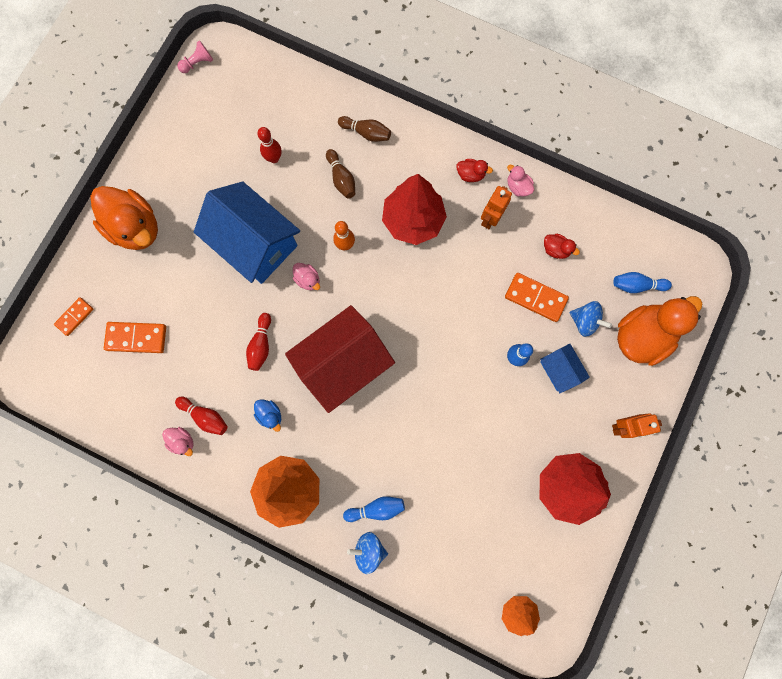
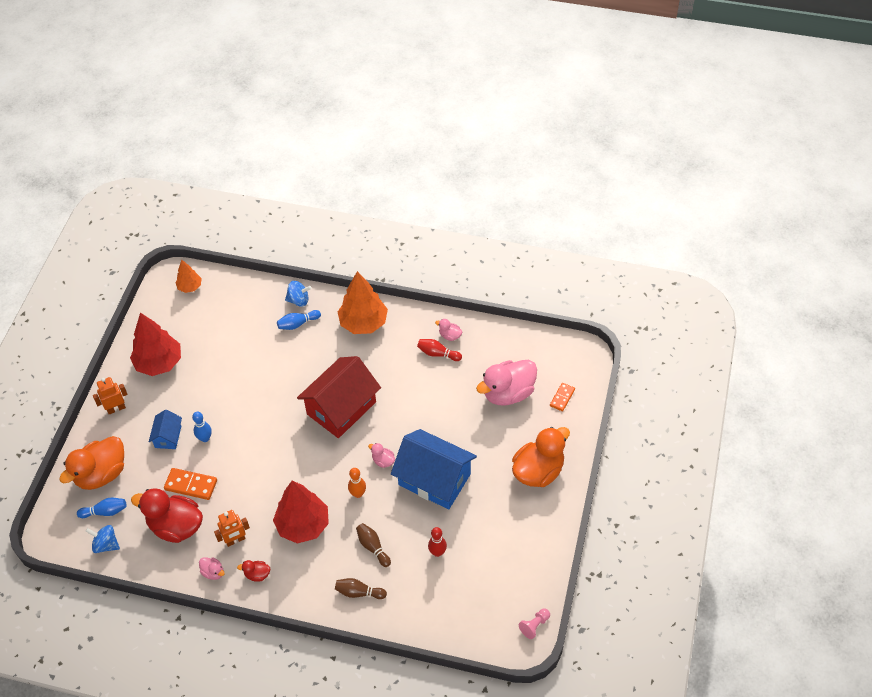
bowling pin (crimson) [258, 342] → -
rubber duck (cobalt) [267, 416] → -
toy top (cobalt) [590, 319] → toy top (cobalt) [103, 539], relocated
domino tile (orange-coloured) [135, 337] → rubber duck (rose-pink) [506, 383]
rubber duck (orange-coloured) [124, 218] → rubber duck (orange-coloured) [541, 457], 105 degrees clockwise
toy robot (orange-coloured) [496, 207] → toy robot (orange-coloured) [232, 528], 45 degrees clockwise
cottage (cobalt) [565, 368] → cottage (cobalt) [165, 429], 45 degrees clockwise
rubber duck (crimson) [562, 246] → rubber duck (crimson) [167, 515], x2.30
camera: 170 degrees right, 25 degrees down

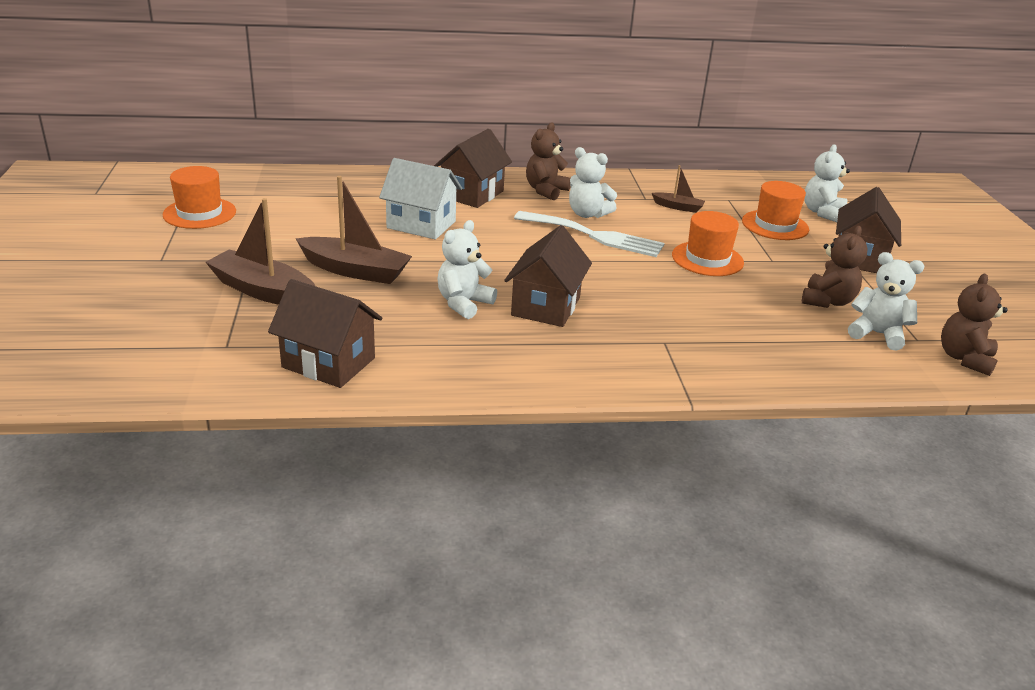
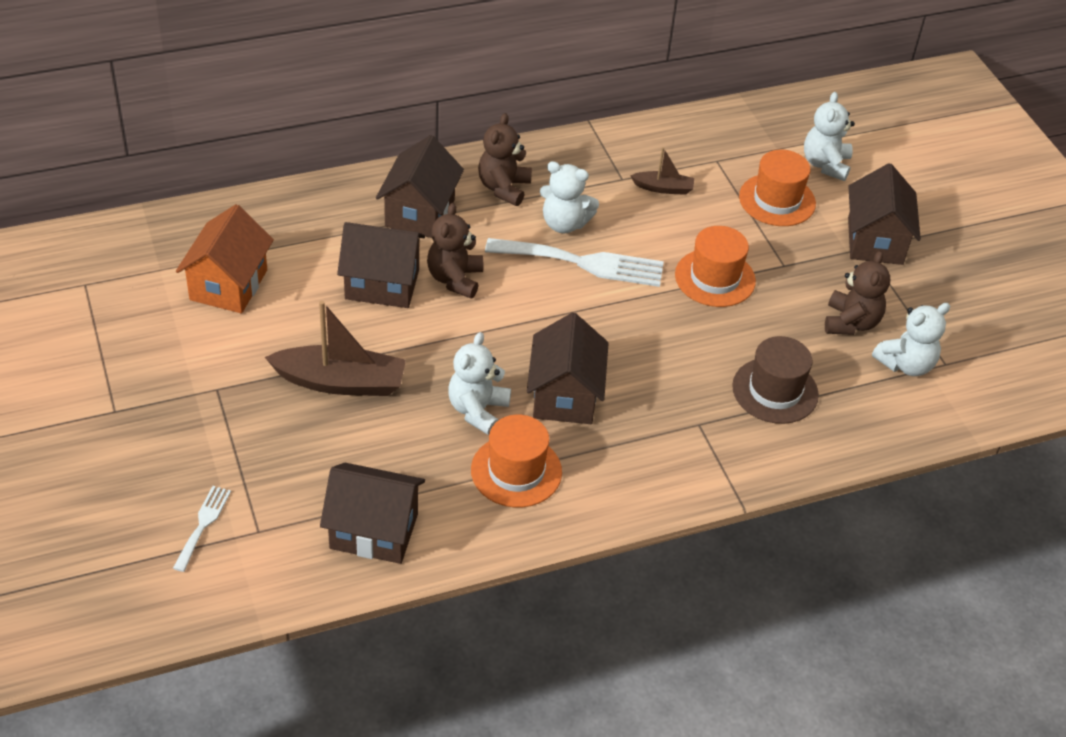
boat (brown) [260, 251] → -
- → dinner fork (snow-white) [202, 529]
- → cottage (orange-coloured) [225, 258]
- → hat (brown) [775, 380]
hat (orange-coloured) [199, 197] → hat (orange-coloured) [516, 461], relocated
stuffed bear (brown) [974, 325] → stuffed bear (brown) [455, 250], relocated
cottage (snow-white) [420, 198] → cottage (brown) [381, 265]
stuffed bear (snow-white) [886, 301] → stuffed bear (snow-white) [911, 339], 135 degrees clockwise
camera: 15 degrees left, 15 degrees up

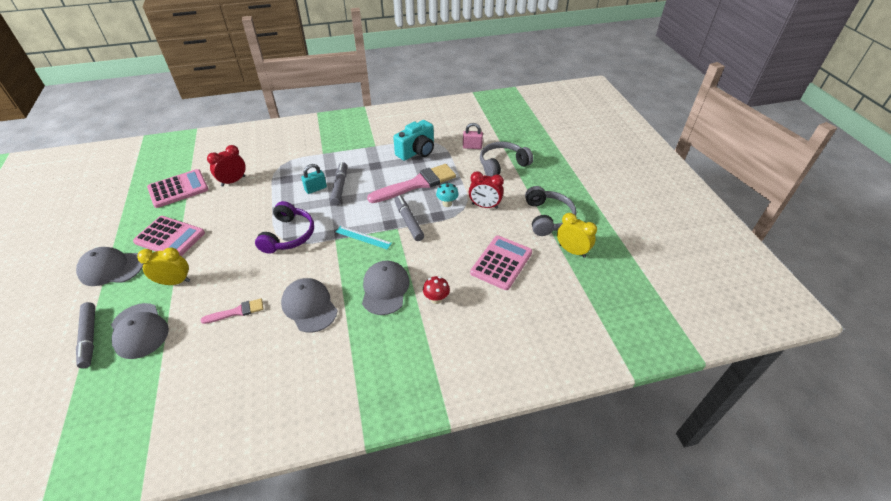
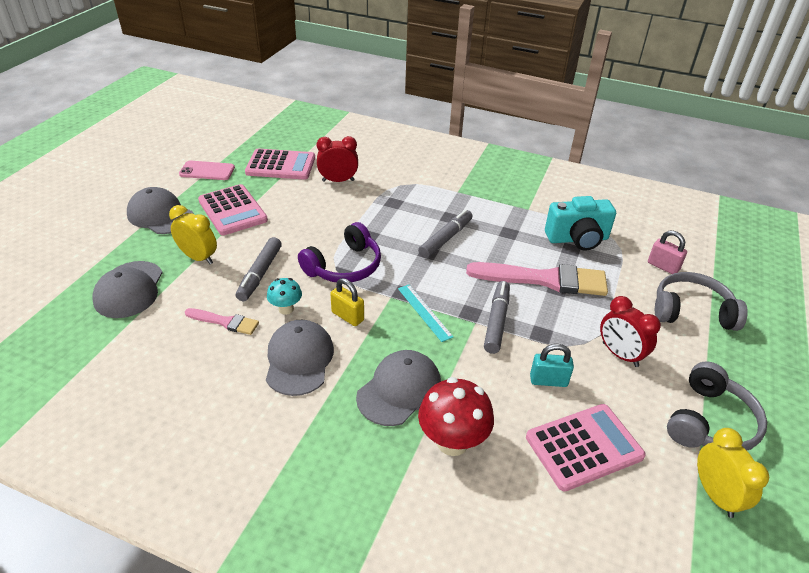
- → phone (rose-pink) [207, 170]
- → lock (yellow) [347, 302]
marker (gray) [85, 335] → marker (gray) [259, 269], relocated
lock (aqua) [314, 179] → lock (aqua) [552, 365], relocated
mushroom (aqua) [447, 194] → mushroom (aqua) [284, 296], relocated
mushroom (crimson) [436, 290] → mushroom (crimson) [456, 416], x1.76
camera: 35 degrees right, 5 degrees down

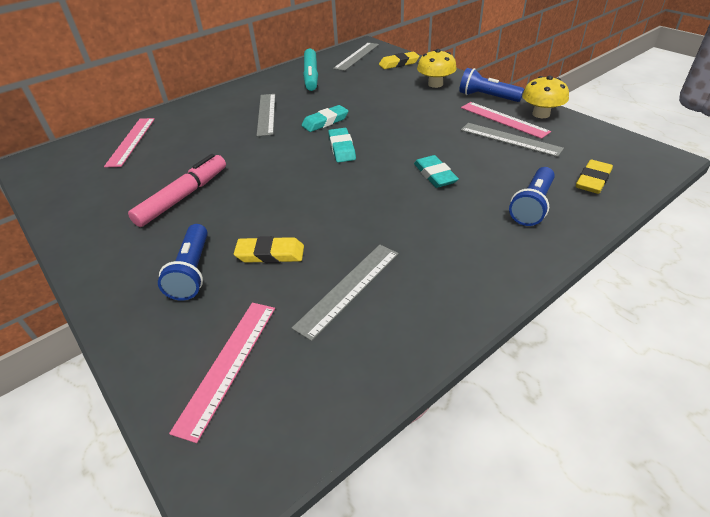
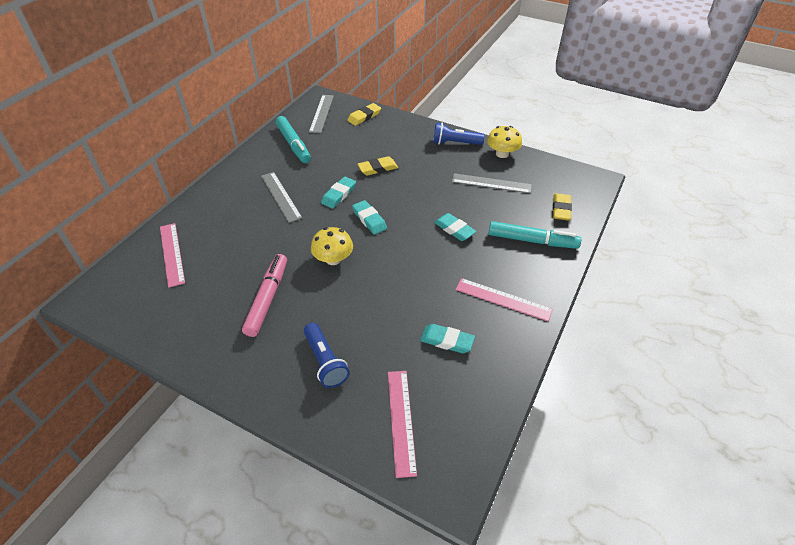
eraser (yellow) [269, 249] → eraser (yellow) [378, 166], relocated
mushroom (yellow) [437, 68] → mushroom (yellow) [332, 246], relocated
straightedge (rose-pink) [506, 120] → straightedge (rose-pink) [504, 299], relocated
straightedge (gray) [345, 293] → eraser (aqua) [447, 338]
torch (cobalt) [532, 196] → marker (aqua) [534, 235]
camera: 25 degrees left, 5 degrees up

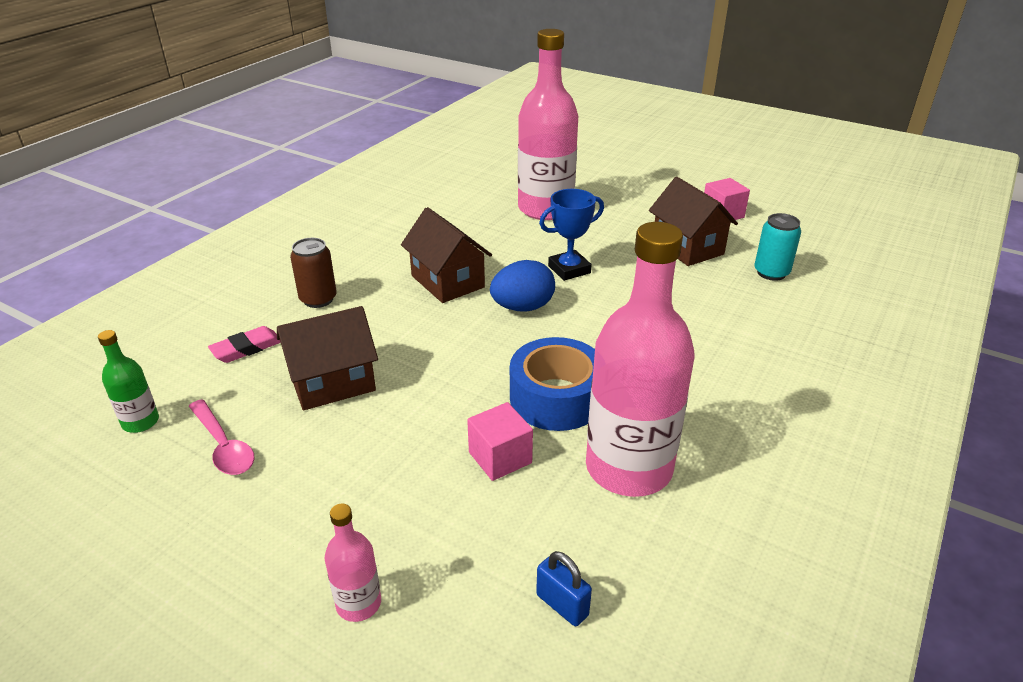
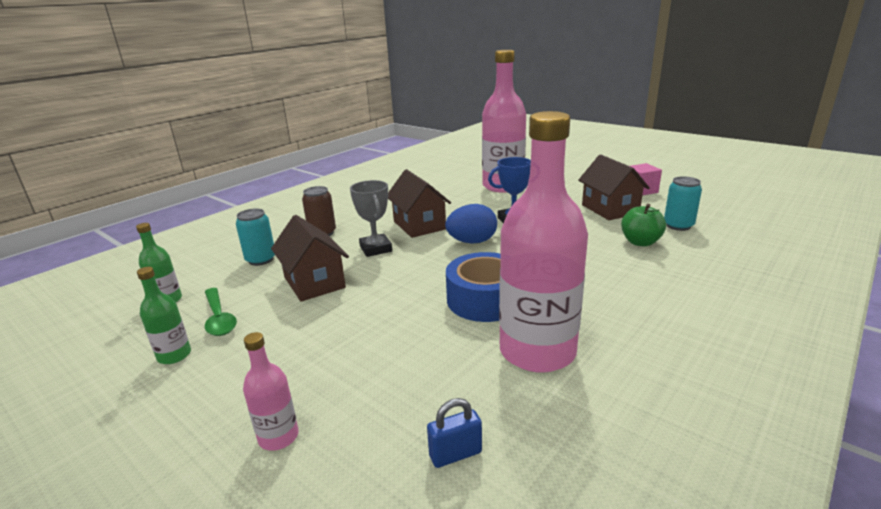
cube (rose-pink) [500, 441] → -
- → drink bottle (emerald) [164, 315]
- → award cup (gray) [371, 218]
- → apple (emerald) [643, 225]
eraser (rose-pink) [244, 344] → can (aqua) [255, 237]
spoon (rose-pink) [221, 437] → spoon (emerald) [221, 312]
cottage (brown) [327, 358] → cottage (brown) [310, 258], 75 degrees clockwise
lock (cobalt) [564, 588] → lock (cobalt) [454, 433], 75 degrees counterclockwise
camera: 10 degrees right, 10 degrees down

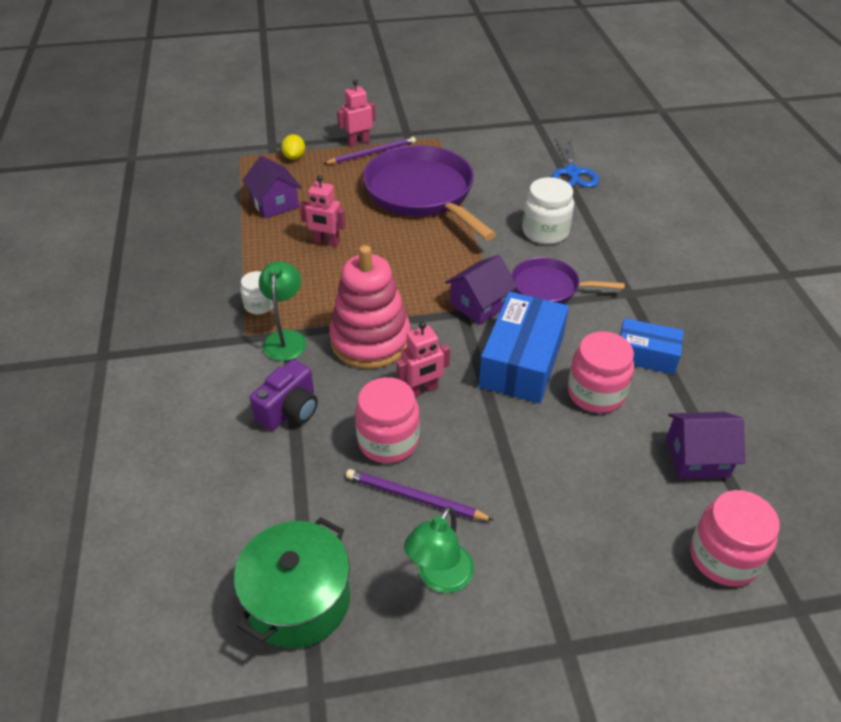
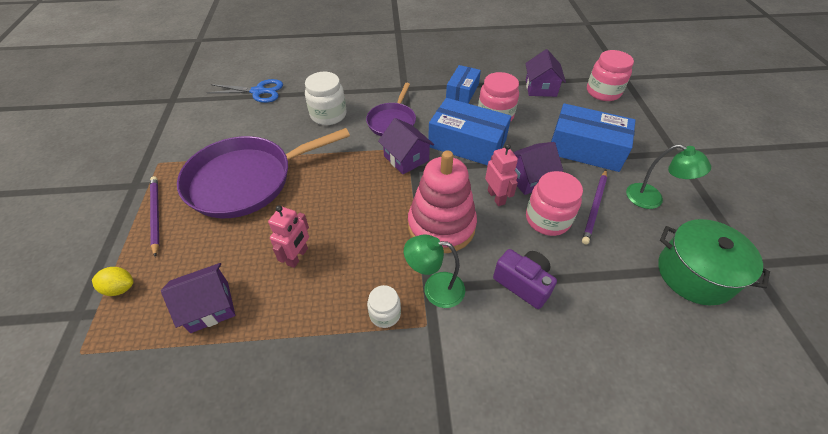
toy robot (rose-pink) [356, 113] → -
- → cottage (royal purple) [538, 168]
- → box (cobalt) [593, 137]
camera: 85 degrees left, 5 degrees up

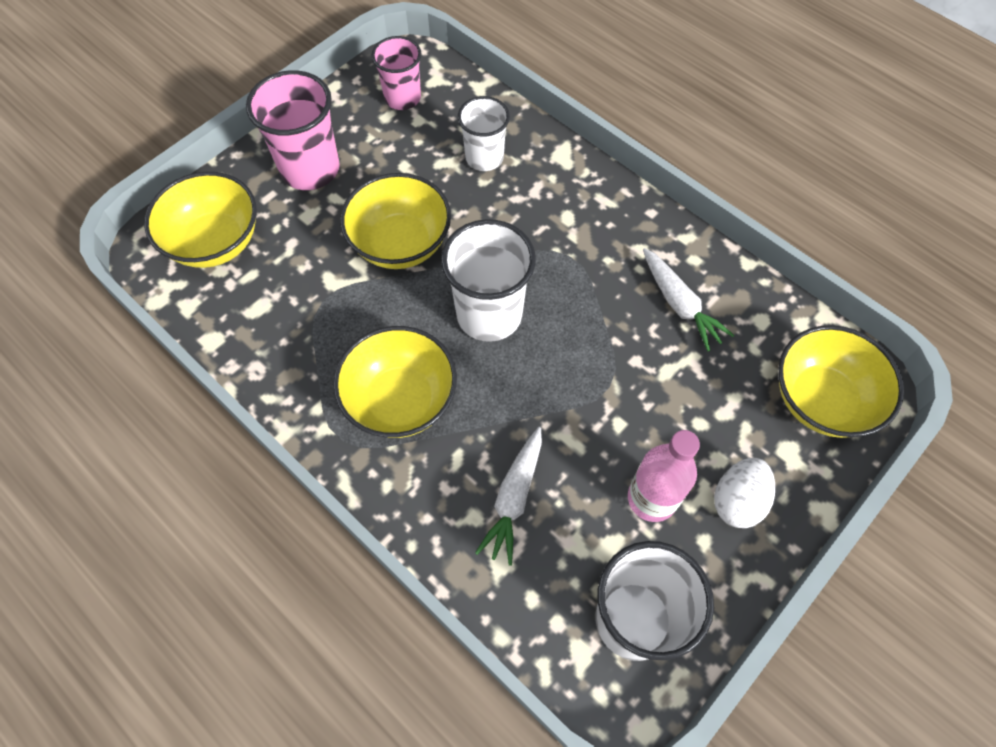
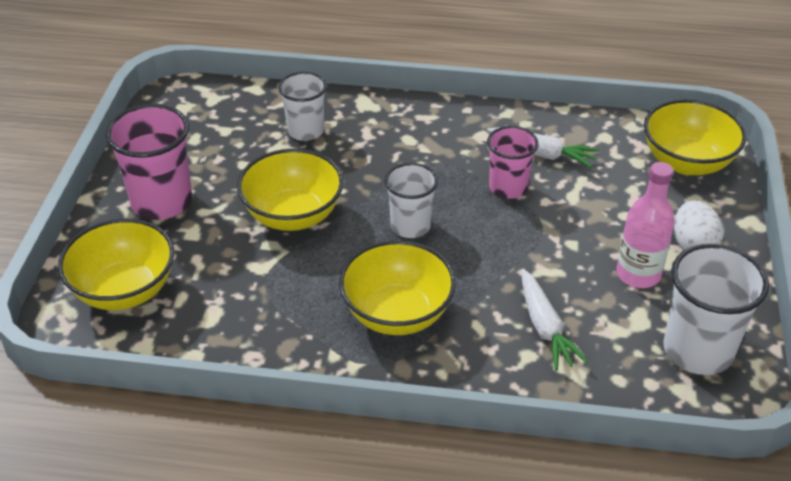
beaker (rose-pink) [396, 73] → beaker (rose-pink) [512, 162], relocated
beaker (snow-white) [488, 280] → beaker (snow-white) [411, 200], x0.64
camera: 35 degrees left, 20 degrees down

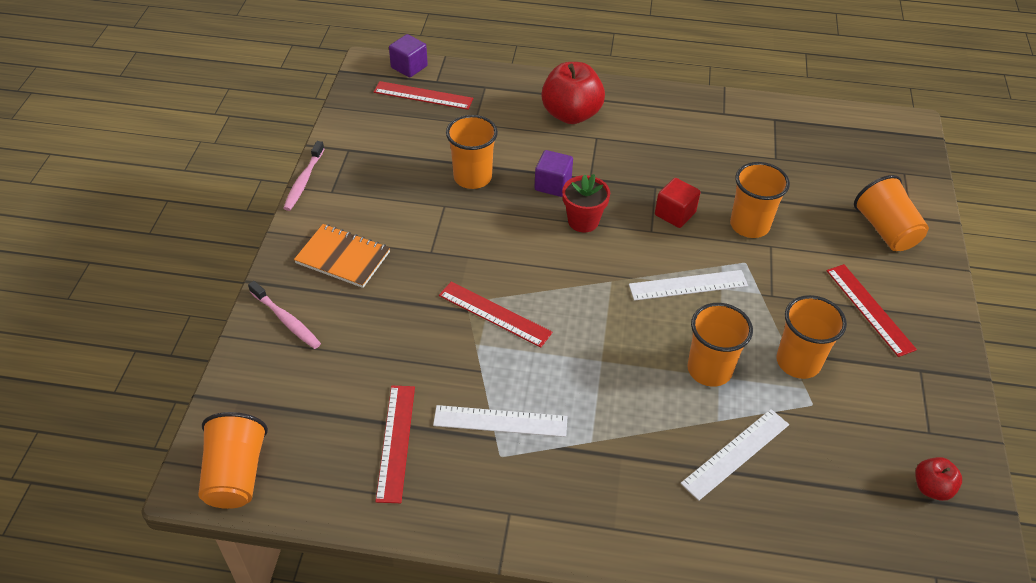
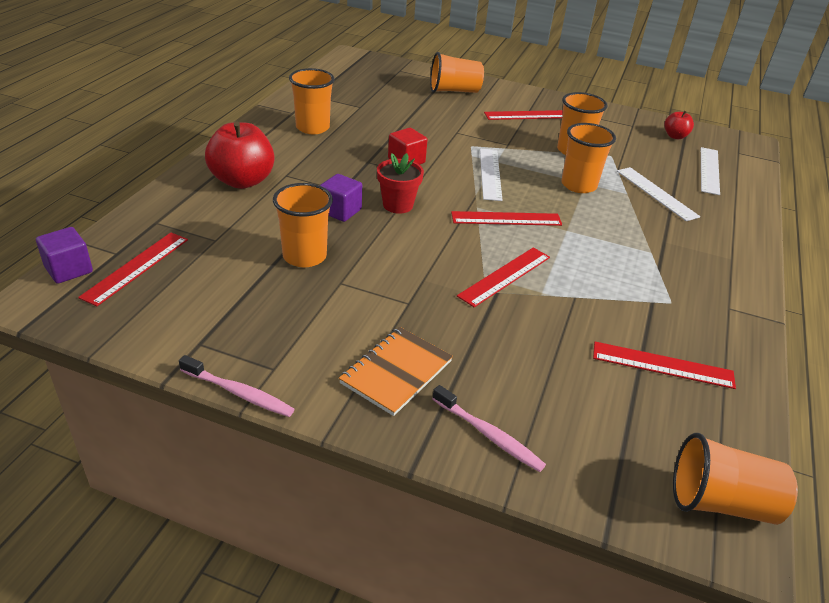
- → straightedge (crimson) [506, 218]
straightedge (snow-white) [500, 421] → straightedge (snow-white) [710, 171], relocated
beaker (orange-coloured) [760, 200] → beaker (orange-coloured) [312, 101], relocated
tooth brush (rose-pink) [284, 315] → tooth brush (rose-pink) [489, 428], 75 degrees clockwise
camera: 80 degrees left, 10 degrees down

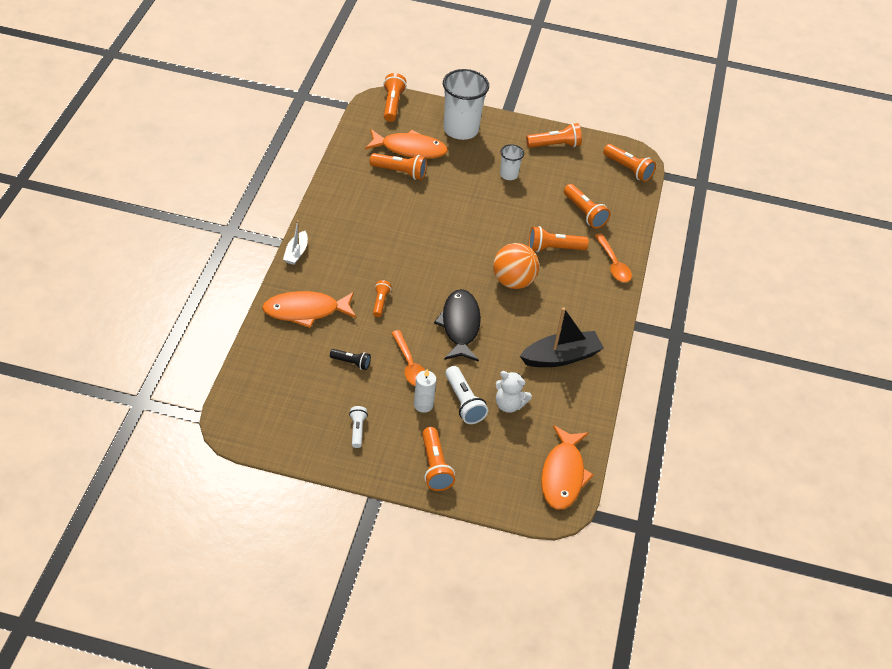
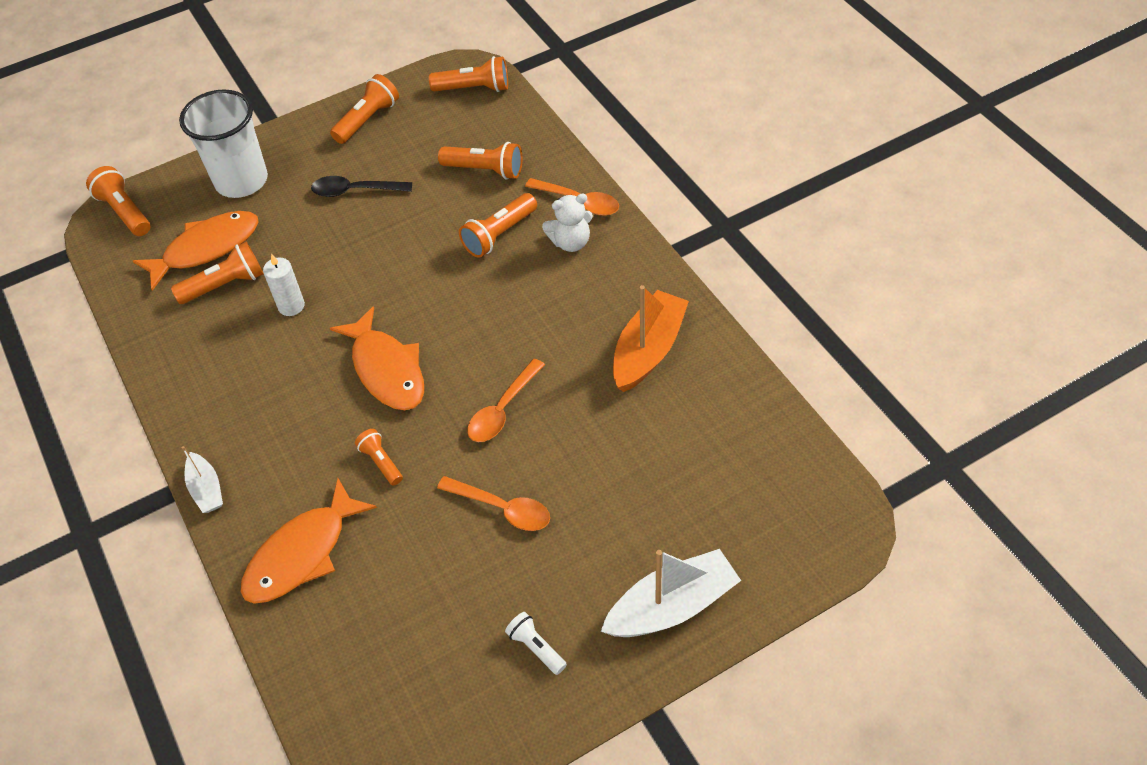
torch (black) [350, 359] → -
torch (snow-white) [466, 395] → -
ball (orange-coloured) [516, 266] → -
pillar candle (snow-white) [425, 391] → pillar candle (snow-white) [284, 285], relocated
stuffed bear (snow-white) [514, 392] → stuffed bear (snow-white) [567, 222], relocated
fish (orange-coloured) [567, 467] → fish (orange-coloured) [377, 358], relocated
torch (orange-coloured) [438, 459] → boat (snow-white) [671, 593]
fish (black) [457, 325] → spoon (orange-coloured) [506, 400]
beaker (snow-white) [512, 162] → spoon (black) [361, 186]
boat (black) [562, 337] → boat (orange-coloured) [651, 338]
camera: 35 degrees left, 5 degrees up

